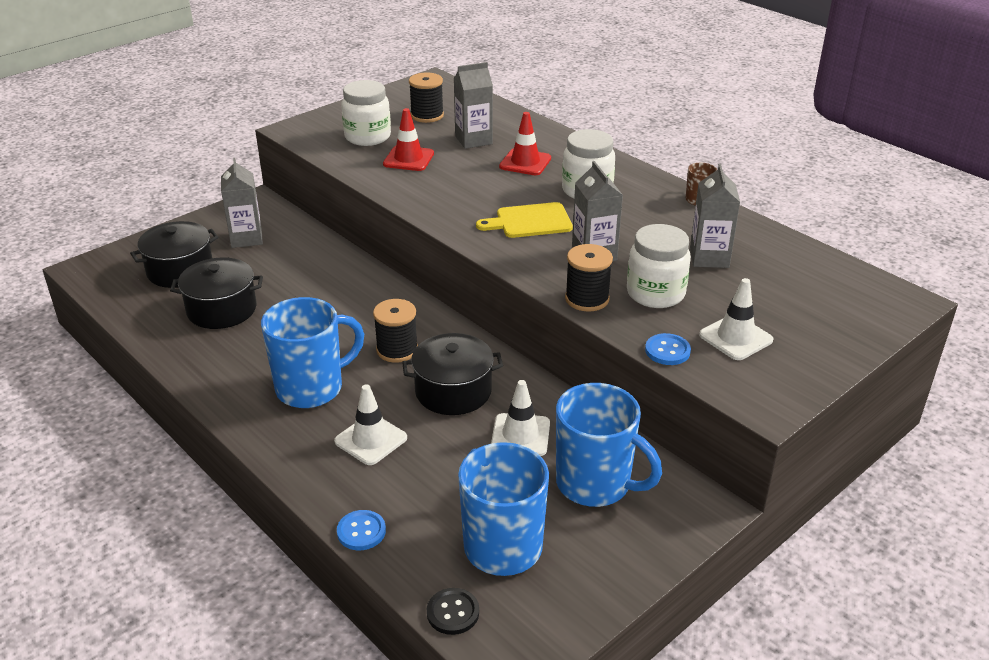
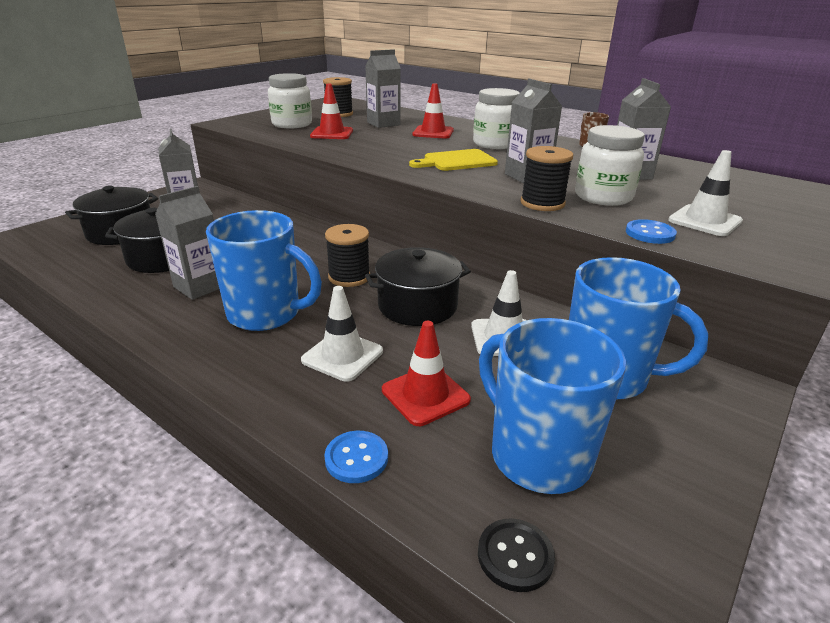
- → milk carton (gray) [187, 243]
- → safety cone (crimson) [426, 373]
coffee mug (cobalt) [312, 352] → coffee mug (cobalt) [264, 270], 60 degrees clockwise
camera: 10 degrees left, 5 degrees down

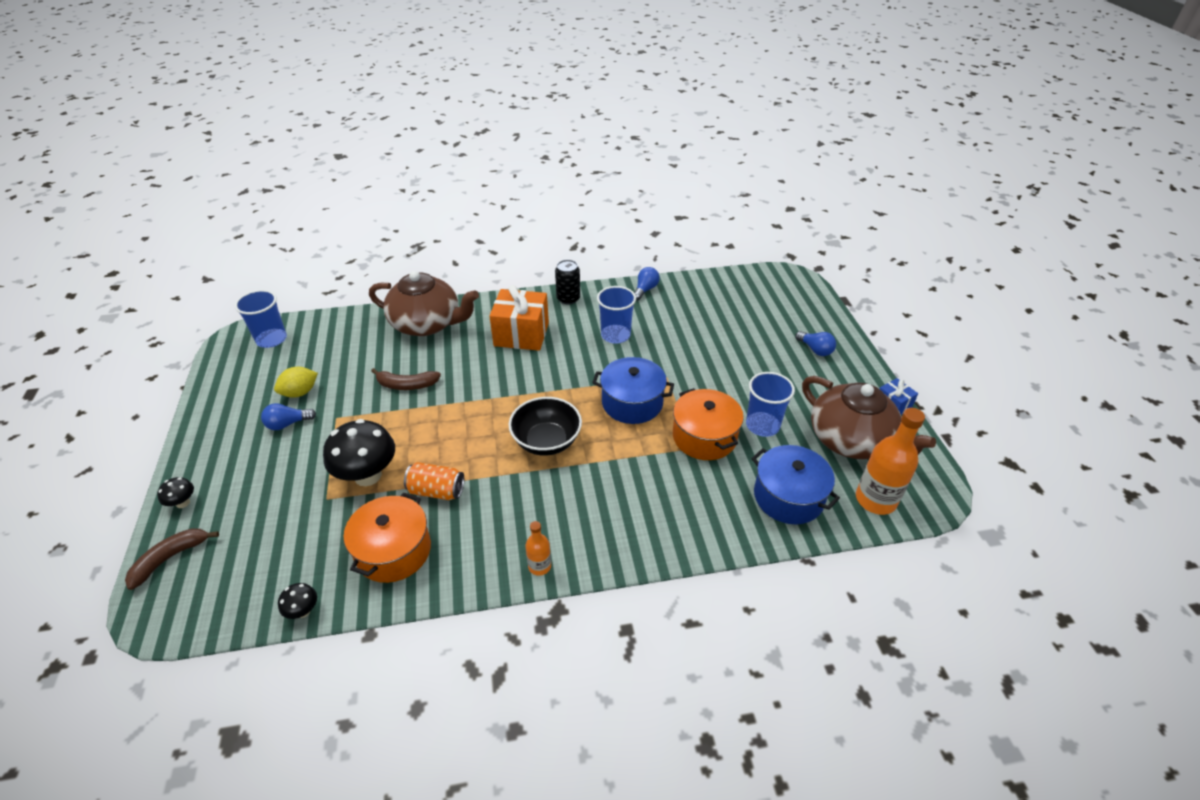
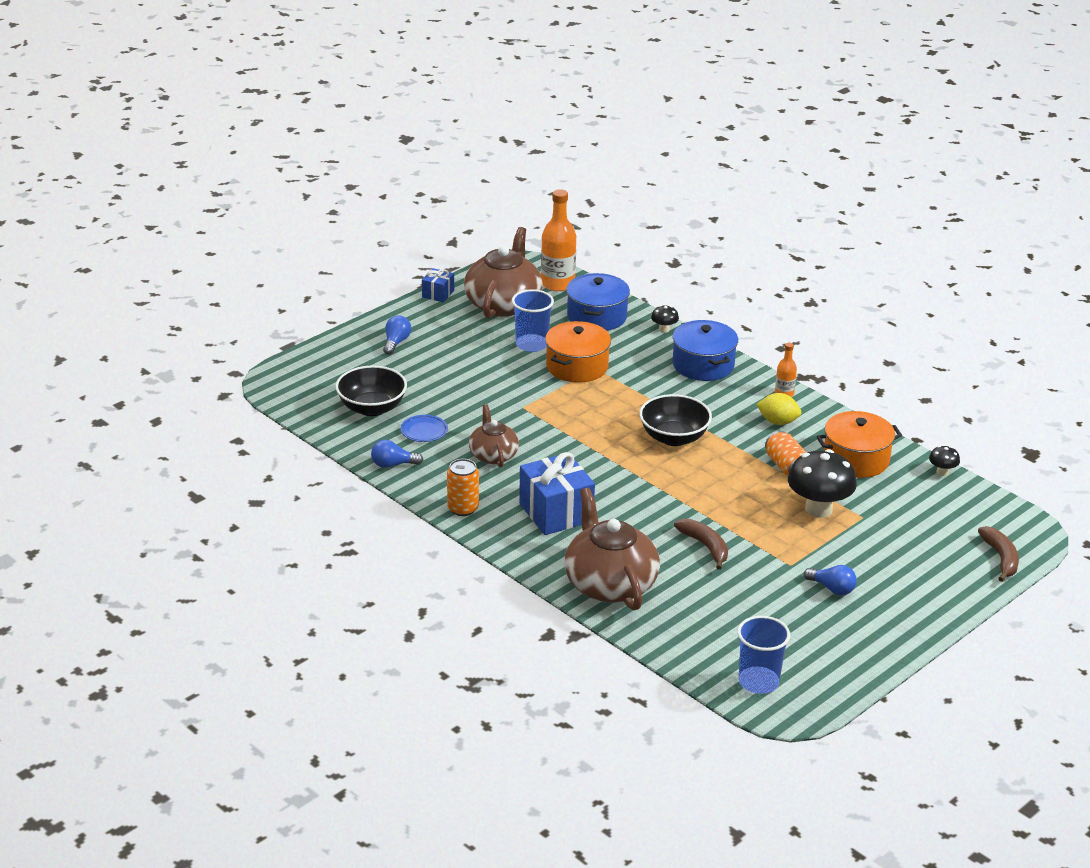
- → bowl (black) [371, 391]
- → flat dish (cobalt) [424, 428]
mushroom (black) [175, 492] → mushroom (black) [665, 319], relocated
citrus fruit (yellow) [296, 382] → citrus fruit (yellow) [778, 409], relocated
pot (cobalt) [633, 390] → pot (cobalt) [705, 350], relocated
beaker (cobalt) [616, 314] → tea pot (brown) [494, 435]
present (orange-coloured) [519, 318] → present (cobalt) [557, 493]
can (black) [567, 282] → can (orange-coloured) [463, 487]
banana (brown) [172, 559] → banana (brown) [998, 554], 105 degrees counterclockwise
camera: 125 degrees left, 10 degrees down

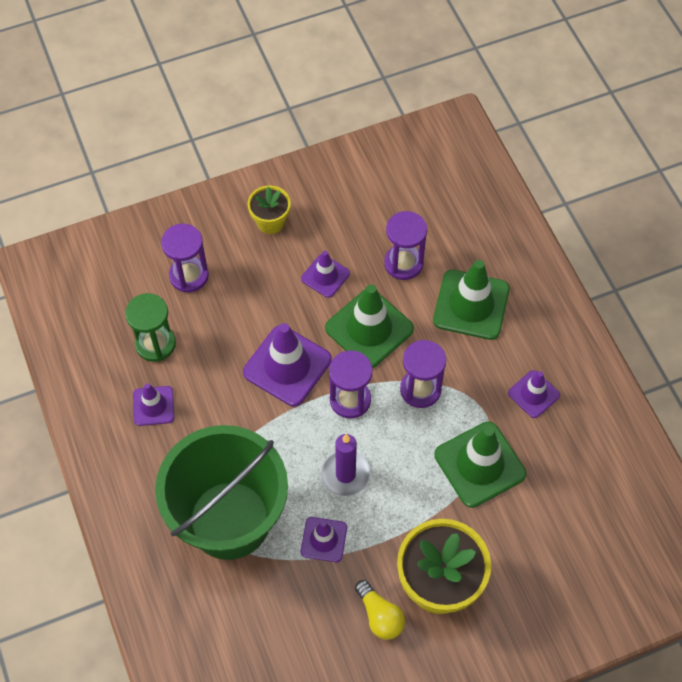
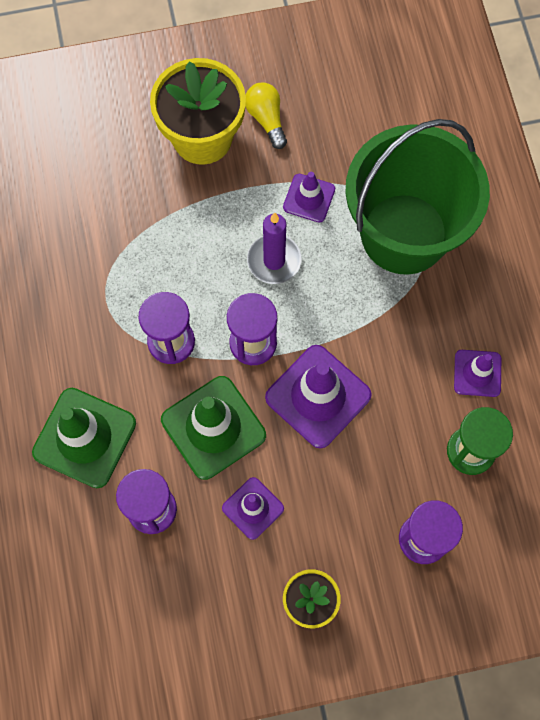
safety cone (emerald) [480, 464] → -
safety cone (royal purple) [534, 394] → -
camera: 170 degrees left, 10 degrees up

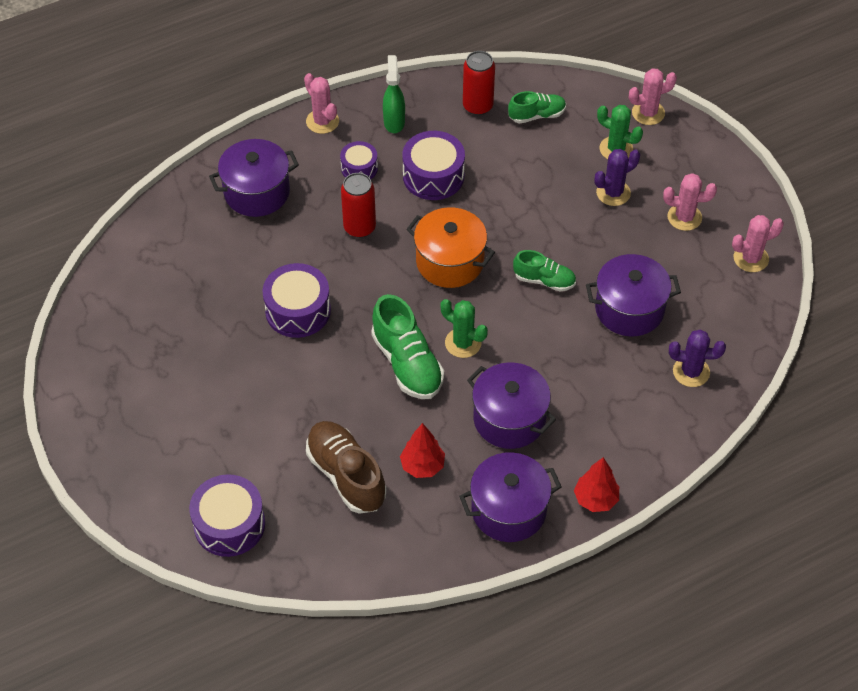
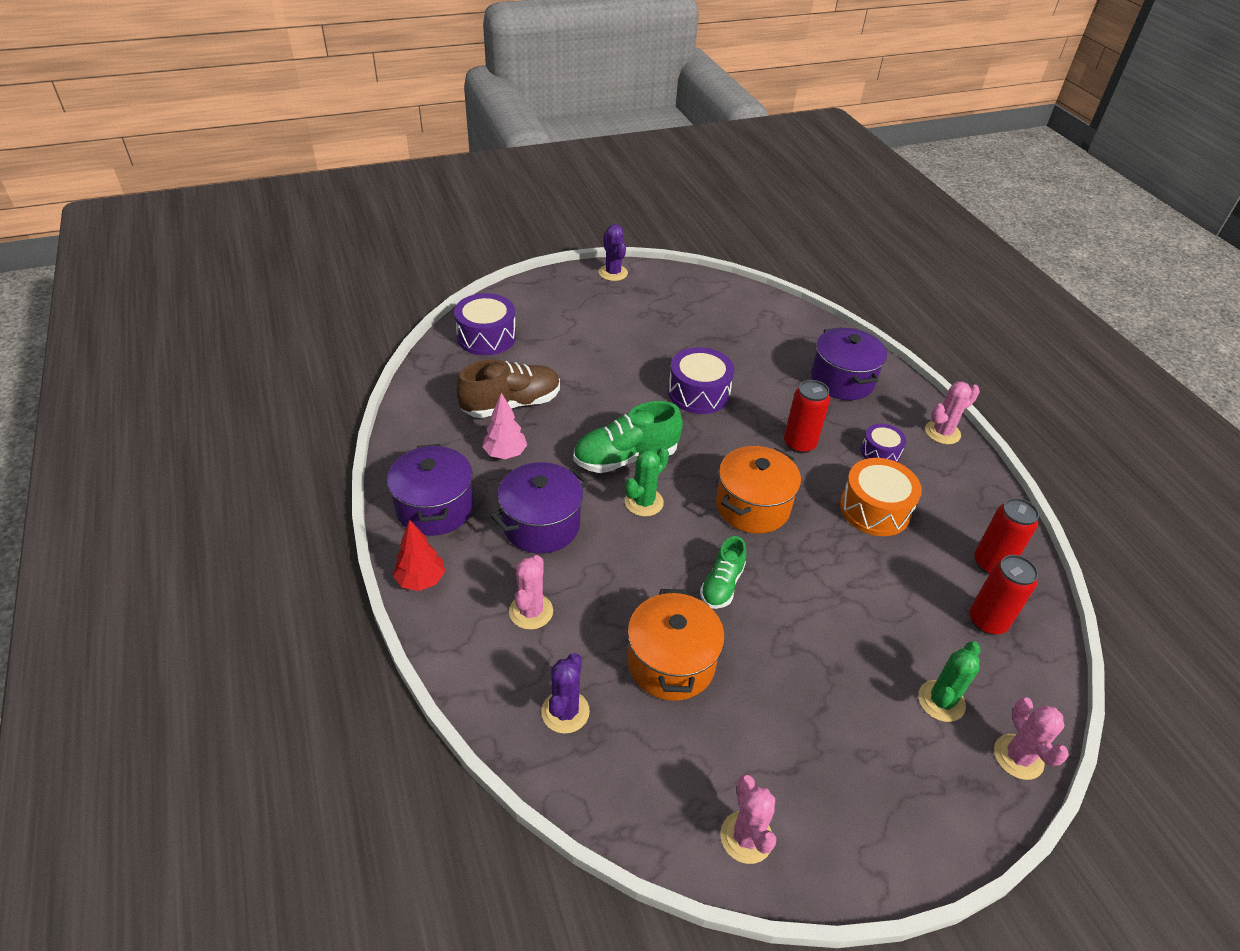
sprayer (emerald) [394, 94] → -
prickly plant (royal purple) [617, 177] → prickly plant (royal purple) [613, 252], relocated
prickly plant (rose-pink) [690, 202] → prickly plant (rose-pink) [531, 592], relocated
shoe (emerald) [537, 107] → can (crimson) [1004, 595]
fir tree (crimson) [422, 450] → fir tree (rose-pink) [505, 426]
toy drum (royal purple) [433, 165] → toy drum (orange-coloured) [881, 497]
pot (royal purple) [633, 295] → pot (orange-coloured) [676, 645]
camera: 95 degrees right, 10 degrees down

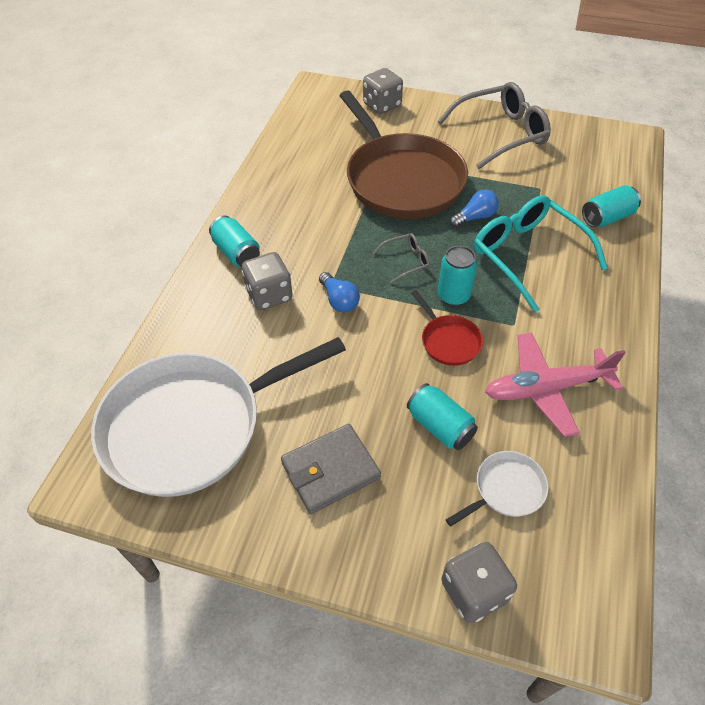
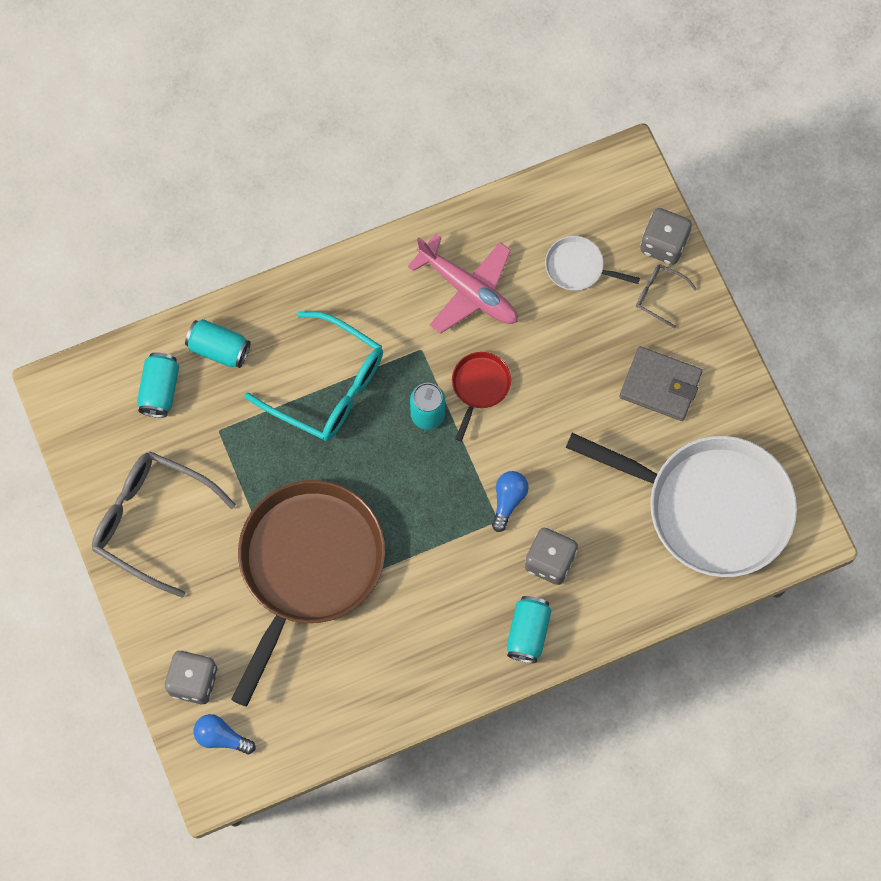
eyeglasses (gray) [401, 258] → eyeglasses (gray) [666, 296], relocated
can (aqua) [442, 416] → can (aqua) [158, 385], relocated
bulb (cobalt) [474, 208] → bulb (cobalt) [224, 734], relocated
eyeglasses (aqua) [541, 253] → eyeglasses (aqua) [313, 376], 75 degrees counterclockwise
camera: 130 degrees left, 20 degrees up

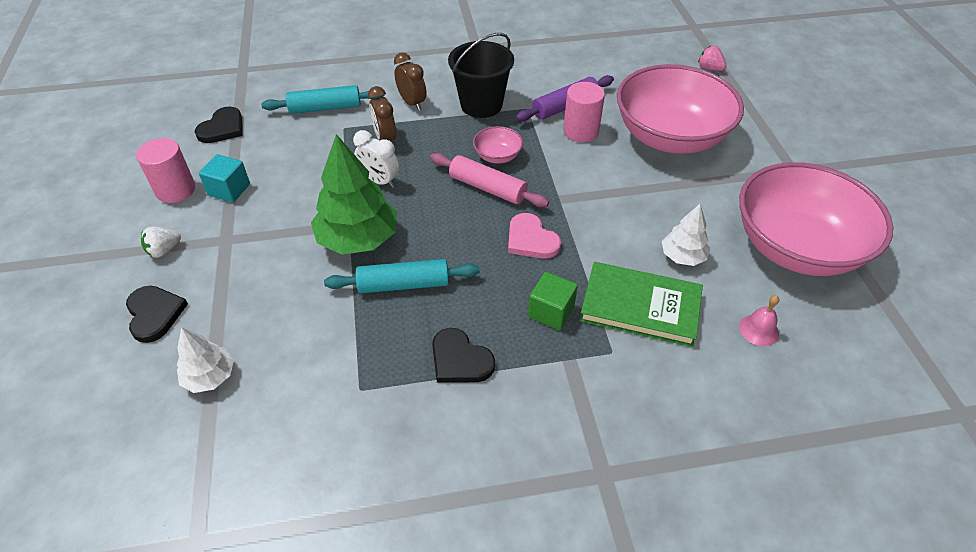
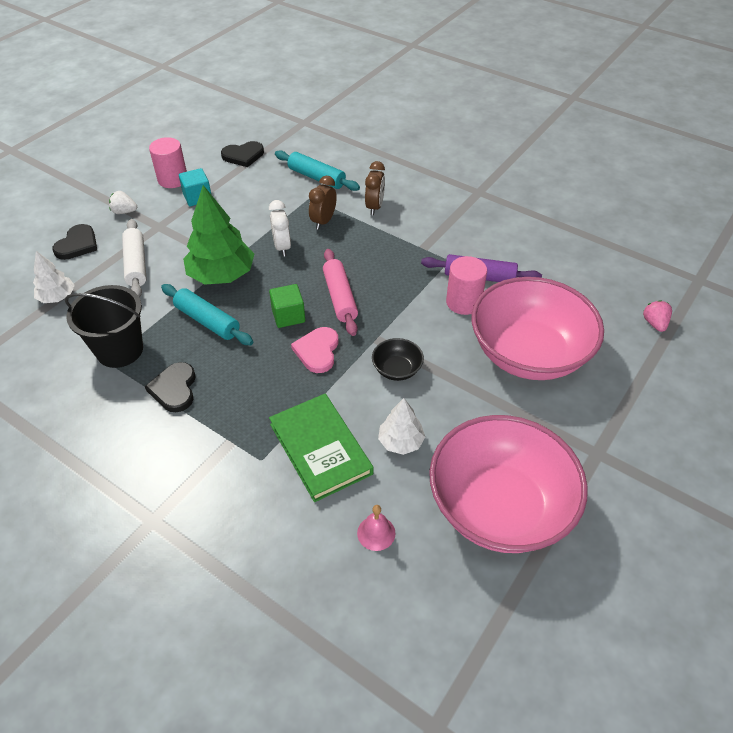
bowl (rose-pink) [498, 145] → -
- → pastry roller (snow-white) [134, 258]
- → bowl (black) [398, 359]
sand bucket (black) [481, 75] → sand bucket (black) [104, 326], relocated
cube (emerald) [553, 301] → cube (emerald) [287, 306], relocated
camera: 45 degrees right, 0 degrees up

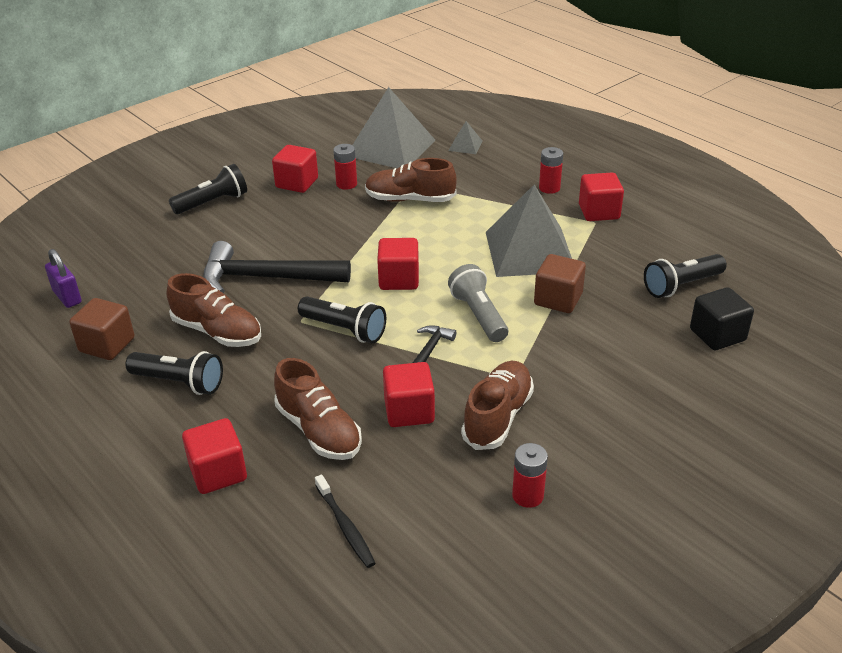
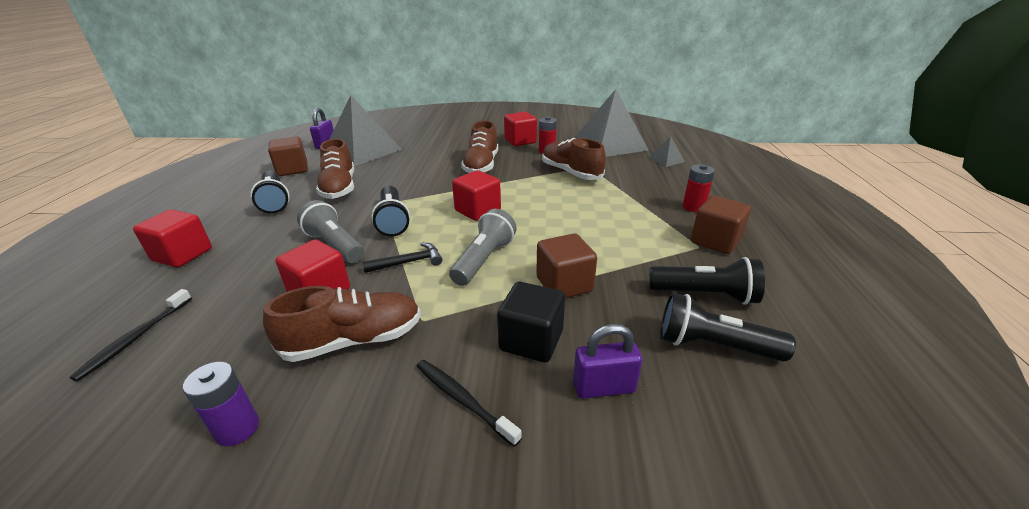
hammer (black) [277, 267] → -
- → torch (gray) [330, 231]
- → tooth brush (black) [469, 403]
- → lock (royal purple) [607, 361]
torch (black) [208, 189] → torch (black) [707, 281], relocated
shoe (brown) [318, 409] → shoe (brown) [479, 147], relocated
pyramid shape (gray) [529, 231] → pyramid shape (gray) [365, 131], relocated
cube (black) [722, 318] → cube (black) [531, 322], relocated
AA battery (crimson) [530, 475] → AA battery (royal purple) [221, 404]
cube (crimson) [601, 196] → cube (brown) [721, 225]
camera: 45 degrees right, 5 degrees down

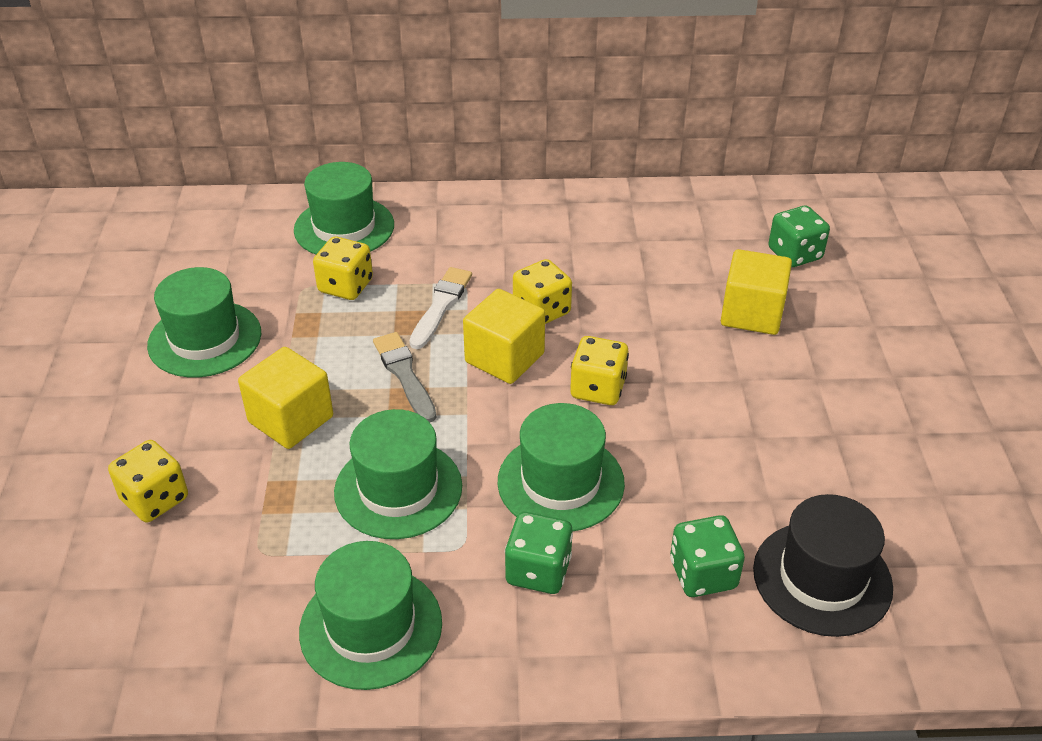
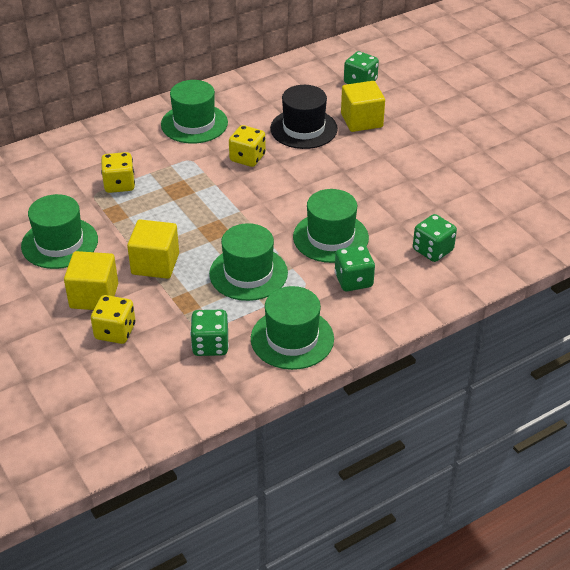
brush (gray) [405, 377] → -
brush (snow-white) [440, 308] → -
die (yellow) [599, 370] → -
- → die (emerald) [209, 333]
hat (emerald) [344, 208] → hat (emerald) [194, 112], relocated
cube (yellow) [504, 336] → cube (yellow) [91, 280], relocated
hat (black) [823, 565] → hat (black) [304, 117], relocated
camera: 30 degrees left, 0 degrees up

